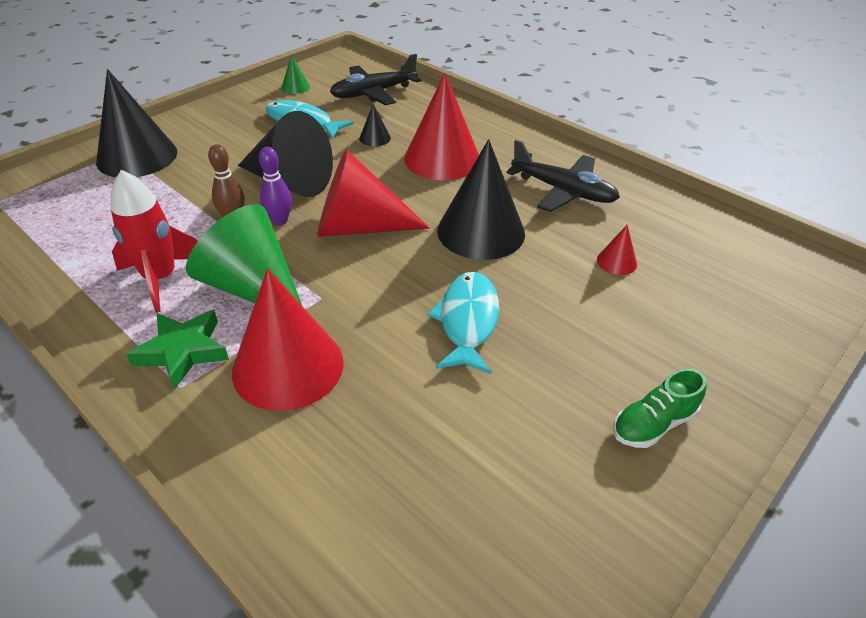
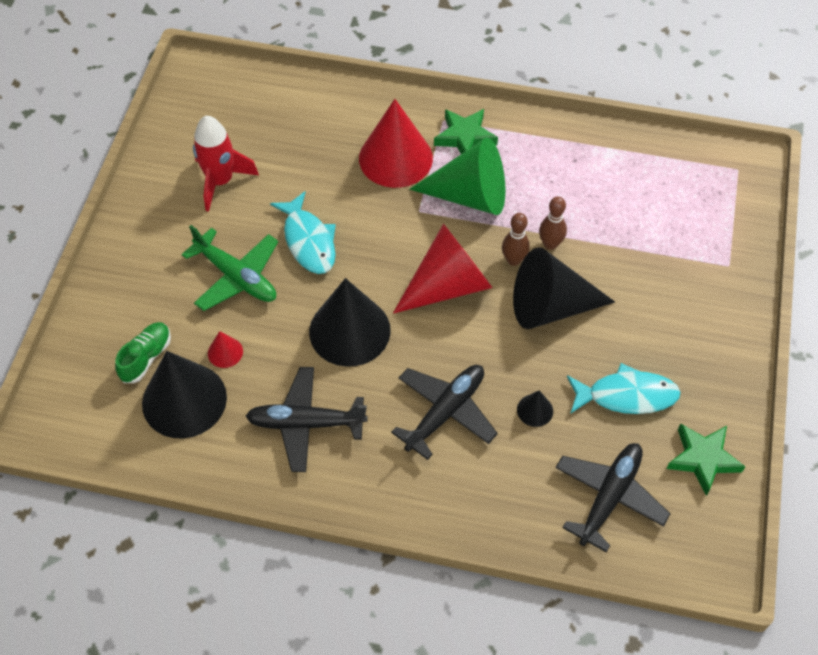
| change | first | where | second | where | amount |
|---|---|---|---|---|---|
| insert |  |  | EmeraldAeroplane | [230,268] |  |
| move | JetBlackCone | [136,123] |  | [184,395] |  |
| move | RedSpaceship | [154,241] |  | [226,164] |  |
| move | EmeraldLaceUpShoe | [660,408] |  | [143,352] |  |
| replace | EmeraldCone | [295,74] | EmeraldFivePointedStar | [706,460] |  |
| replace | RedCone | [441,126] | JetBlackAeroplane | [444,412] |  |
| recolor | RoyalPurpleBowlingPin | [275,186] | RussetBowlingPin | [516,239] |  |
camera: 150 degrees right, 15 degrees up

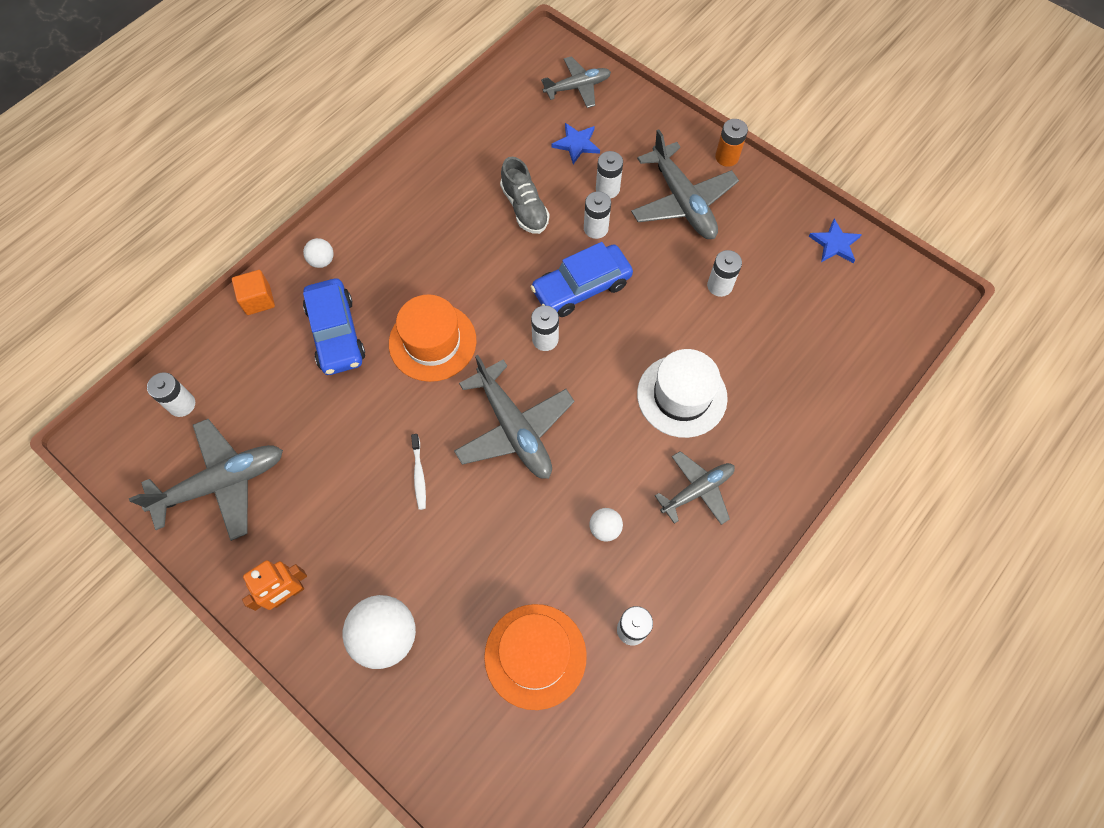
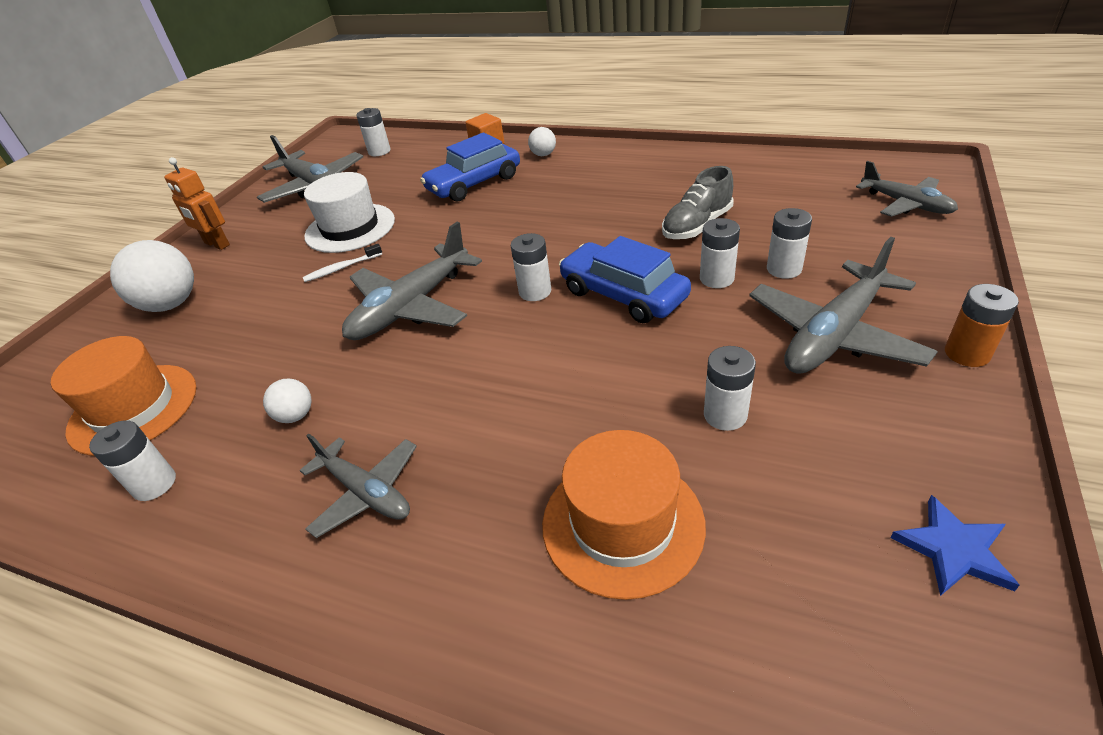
| change | first | where | second | where | amount |
|---|---|---|---|---|---|
| delete | RoyalBlueFivePointedStar | [575,143] |  |  |  |
| move | BrightOrangeTallHat | [433,338] |  | [624,515] |  |
| move | SnowWhiteTallHat | [682,393] |  | [349,212] |  |
camera: 75 degrees right, 25 degrees down

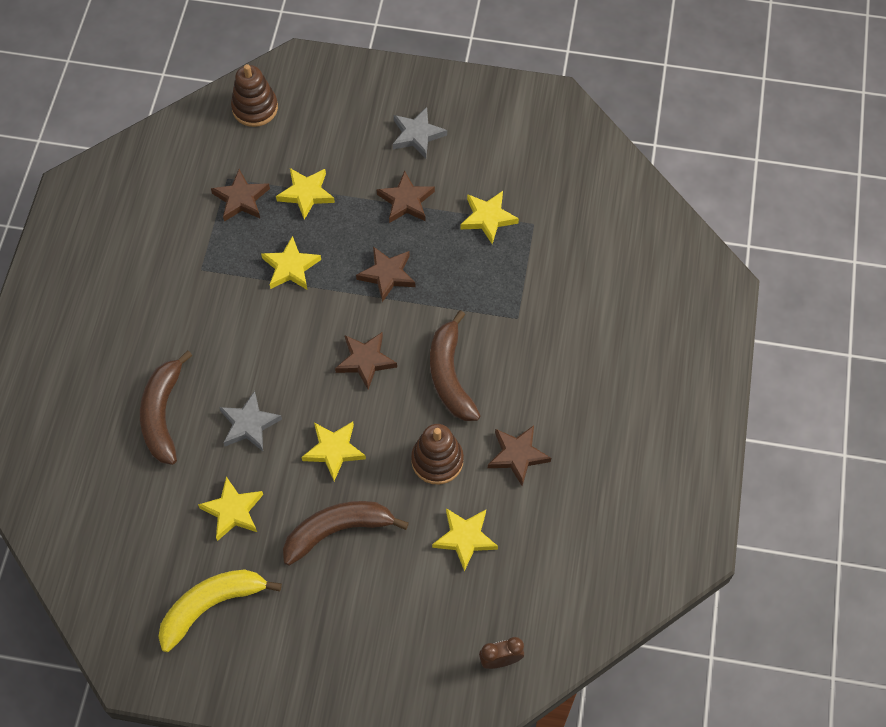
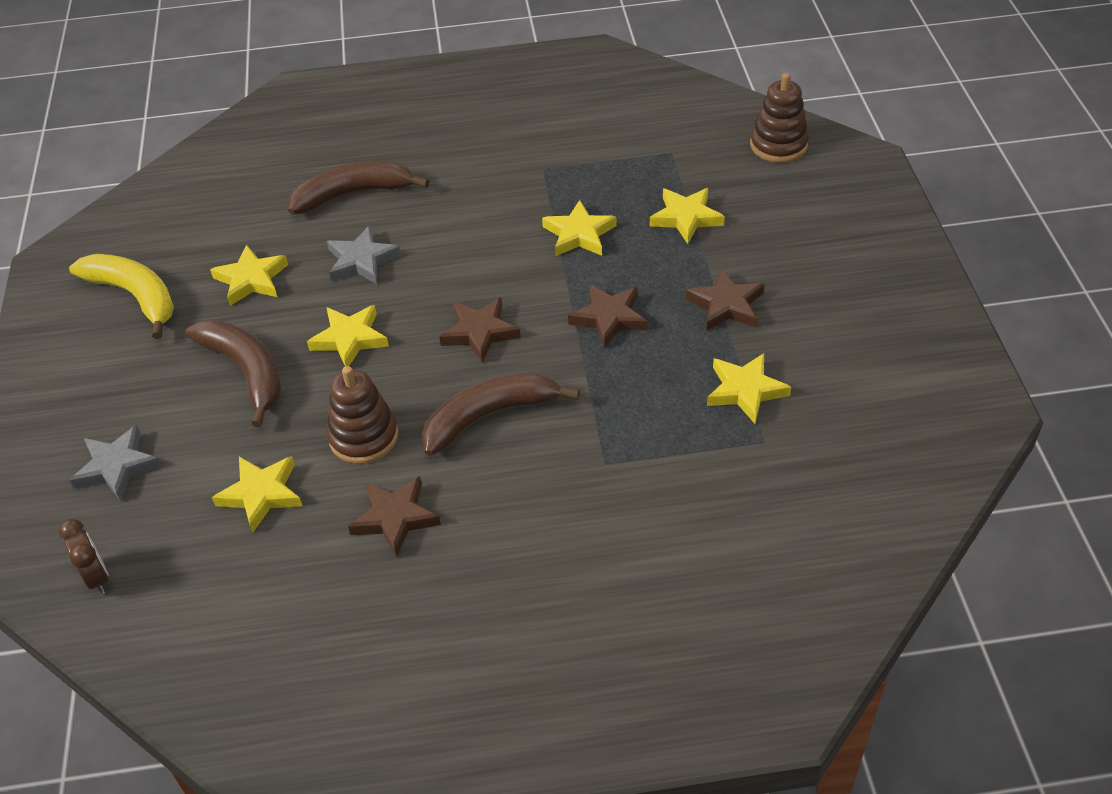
| change | first | where | second | where | amount |
|---|---|---|---|---|---|
| delete | RussetFivePointedStar | [240,195] |  |  |  |
| move | GreyFivePointedStar | [420,132] |  | [116,463] |  |
camera: 75 degrees right, 15 degrees down

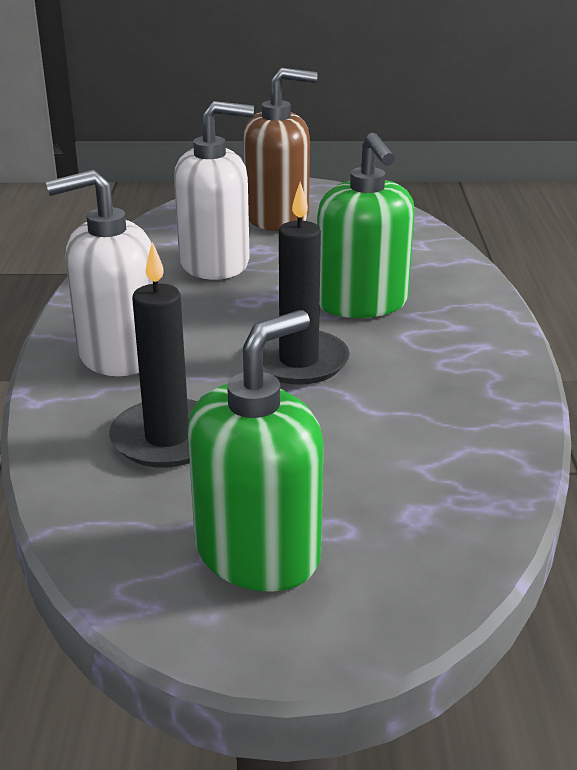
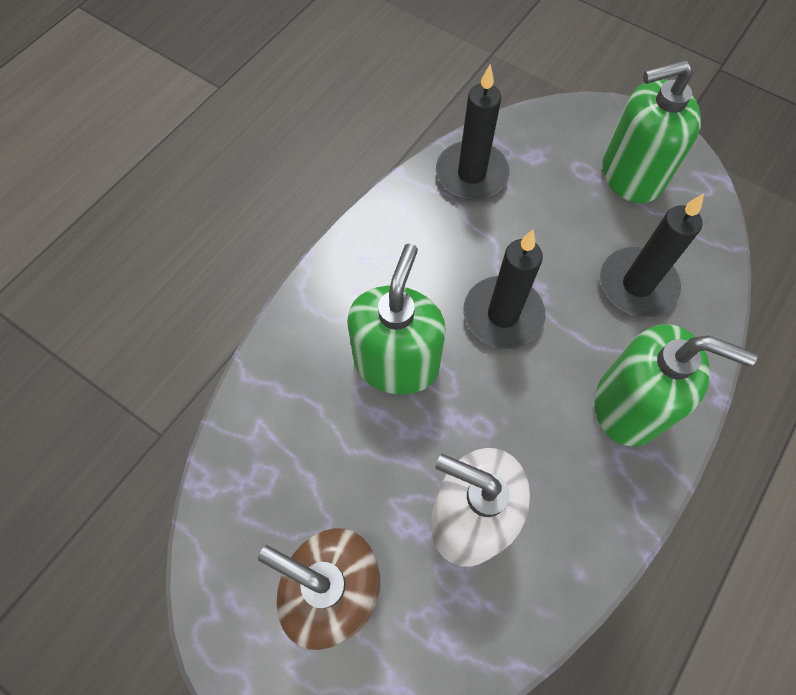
| change | first | where | second | where | amount |
|---|---|---|---|---|---|
| insert |  |  | JetBlackPillarCandle | [472,132] |  |
| recolor | SnowWhiteSoapDispenser | [99,273] | EmeraldSoapDispenser | [676,385] |  |
camera: 145 degrees left, 35 degrees up

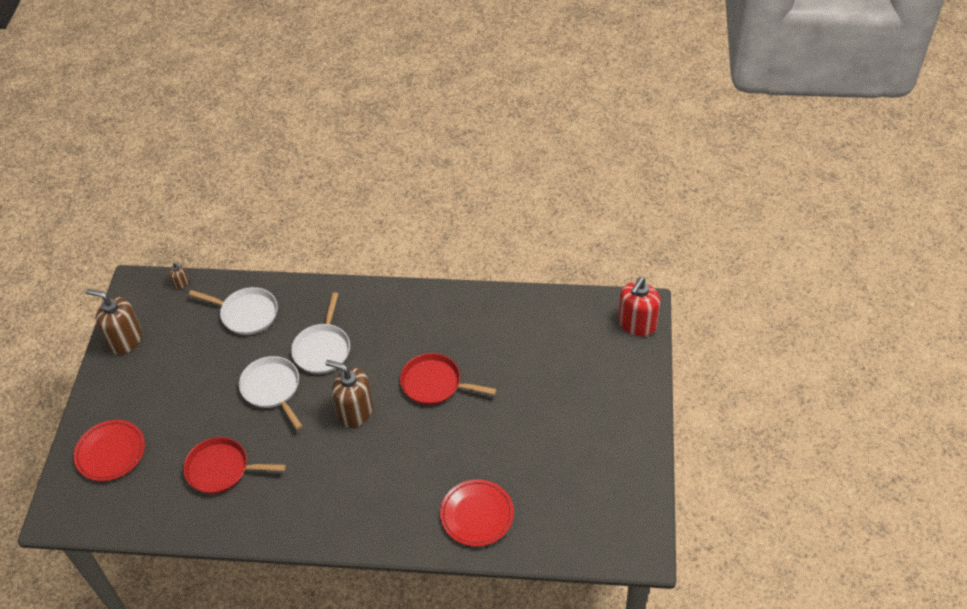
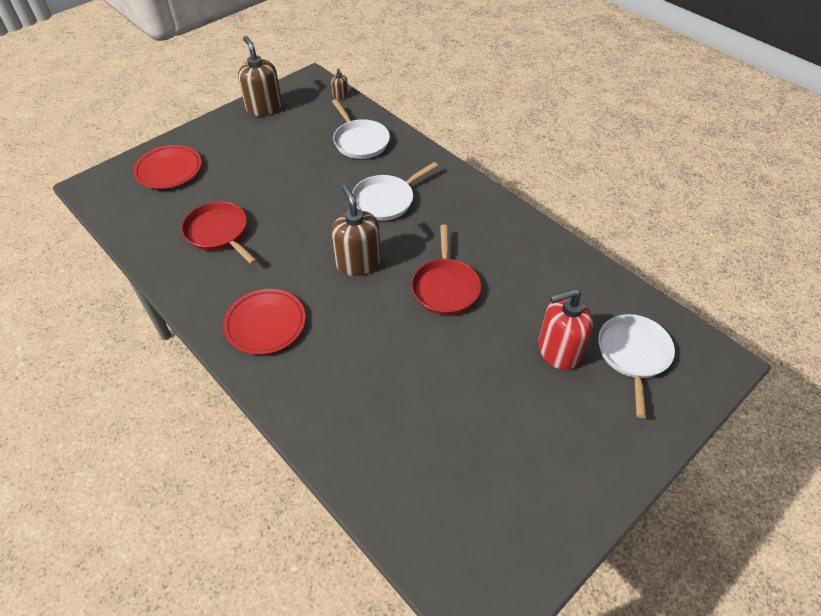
| change | first | where | second | where | amount |
|---|---|---|---|---|---|
| move | SnowWhiteSkillet | [270,393] |  | [636,366] |  |
| move | RedDinnerPlate | [477,512] |  | [264,322] |  |
| move | RedSoapDispenser | [639,306] |  | [565,329] |  |
| rotate | RedSkillet | [448,379] |  | [446,270] | 150 degrees counterclockwise |
camera: 40 degrees right, 0 degrees up

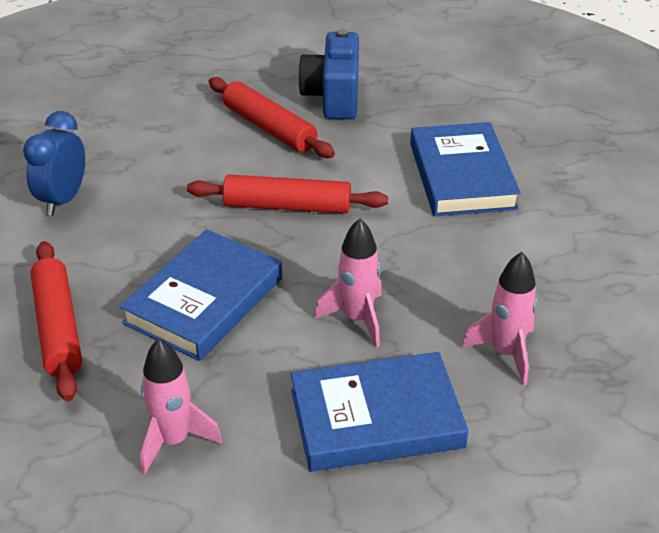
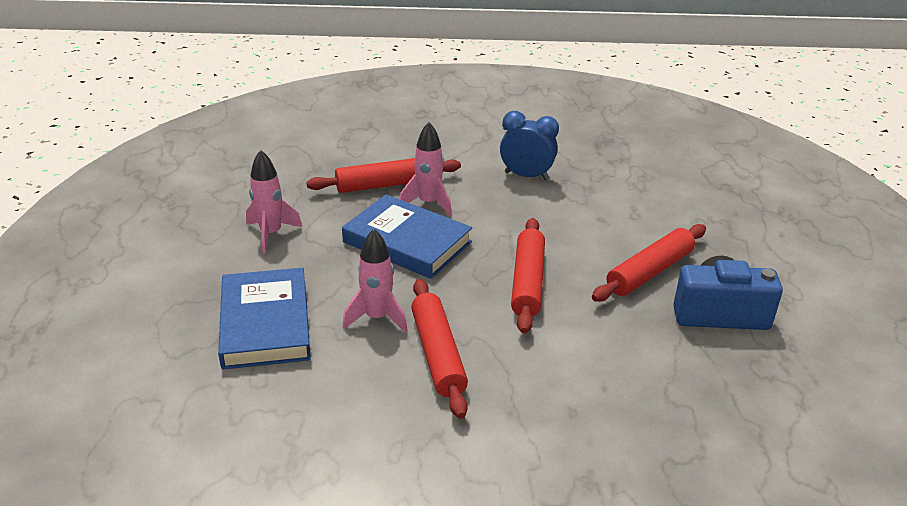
| change | first | where | second | where | amount |
|---|---|---|---|---|---|
| delete | RoyalBlueHardback | [465,169] |  |  |  |
| insert |  |  | RedRollingPin | [439,348] |  |
| move | RosySpaceship | [499,319] |  | [426,169] |  |
camera: 90 degrees right, 5 degrees down

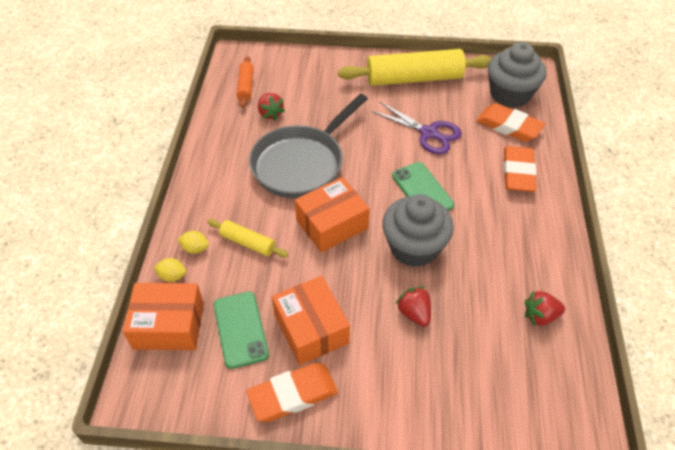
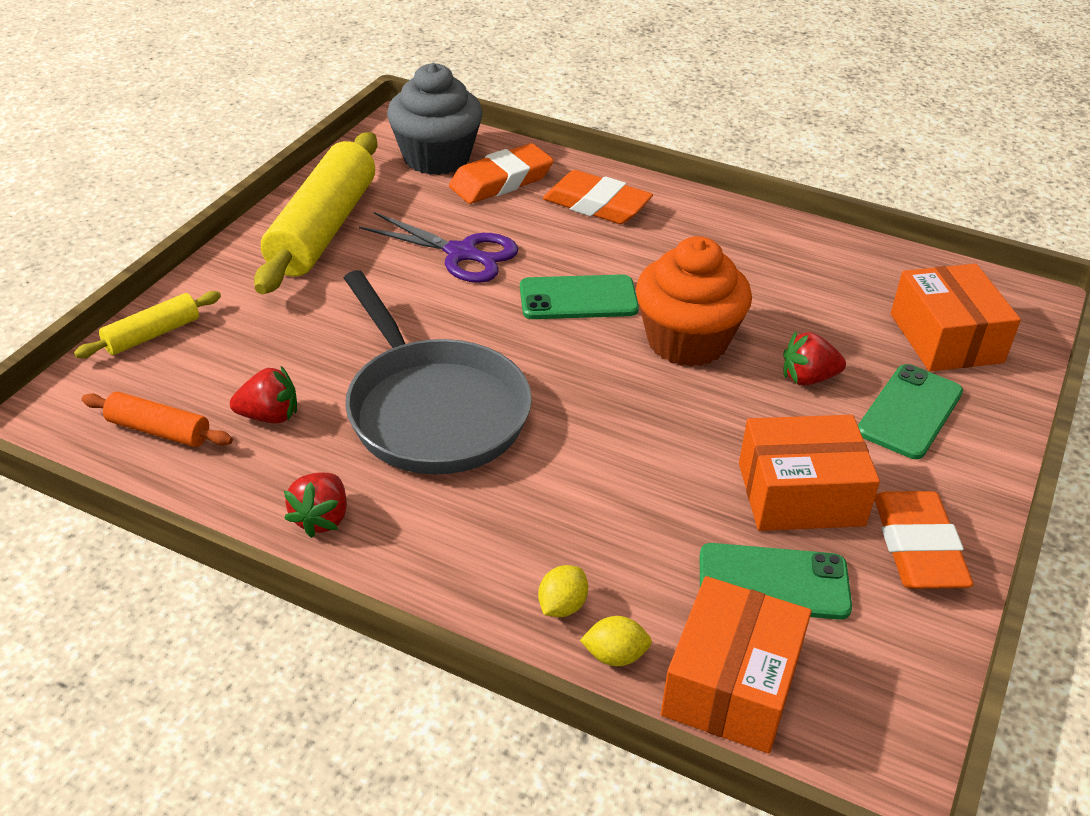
| change | first | where | second | where | amount |
|---|---|---|---|---|---|
| insert |  |  | EmeraldPhone | [910,411] |  |
| move | YellowRollingPin | [247,238] |  | [147,324] |  |
| move | BrightOrangeParcel | [332,215] |  | [956,318] |  |
| move | RedStrawberry | [545,308] |  | [315,505] |  |
| recolor | GreyFairyCake | [418,230] | BrightOrangeFairyCake | [694,301] |  |
| rotate | YellowCitrusFruit | [169,270] |  | [616,641] | 60 degrees clockwise |
| rotate | RoyalPurplePairOfScissors | [416,128] |  | [438,247] | 60 degrees clockwise |
camera: 70 degrees left, 10 degrees down

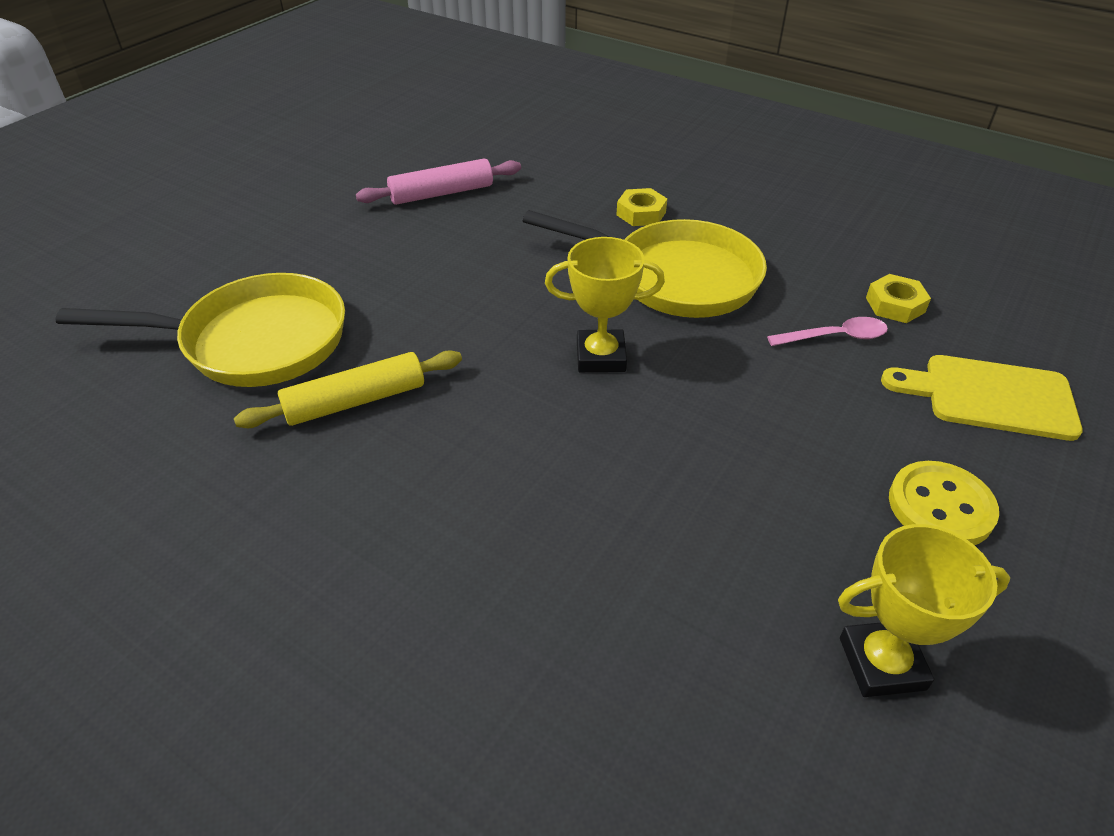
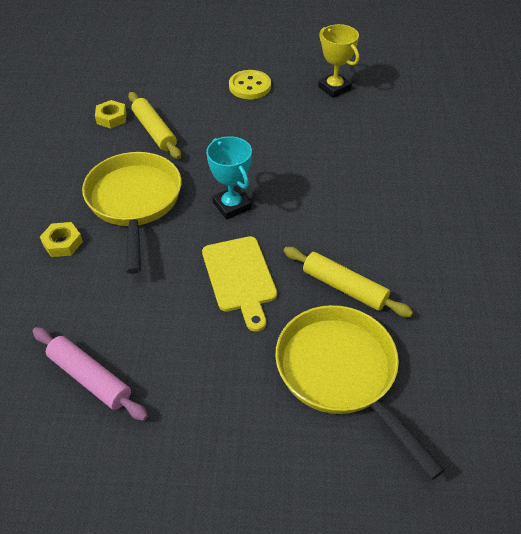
| change | first | where | second | where | amount |
|---|---|---|---|---|---|
| move | YellowChoppingBoard | [982,398] |  | [239,284] |  |
| replace | RosyTeaspoon | [827,331] | YellowRollingPin | [154,125] |  |
| recolor | YellowTrophy | [605,304] | TealTrophy | [229,178] |  |
camera: 120 degrees left, 5 degrees up

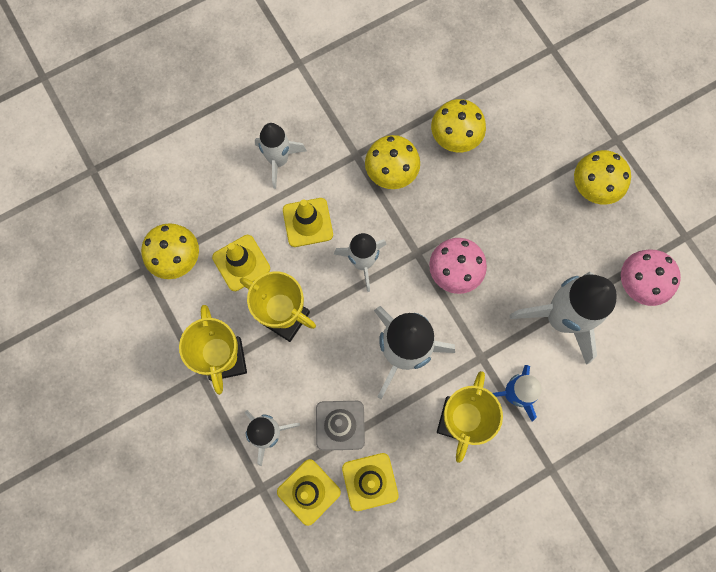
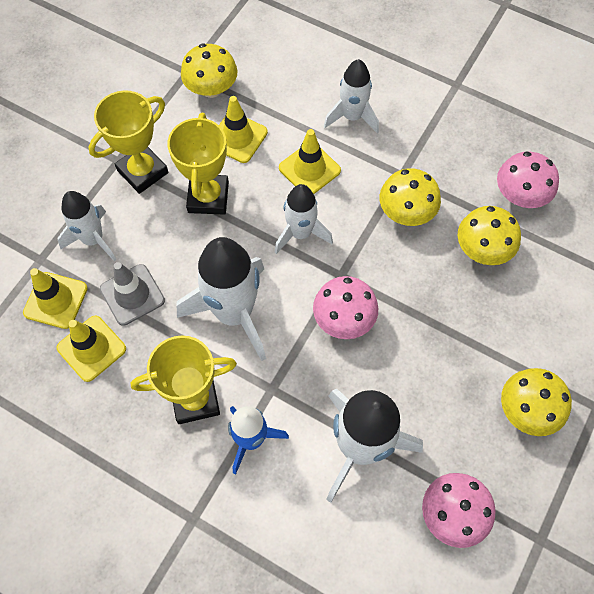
| change | first | where | second | where | amount |
|---|---|---|---|---|---|
| insert |  |  | RosyToadstool | [528,179] |  |
camera: 60 degrees right, 10 degrees down

